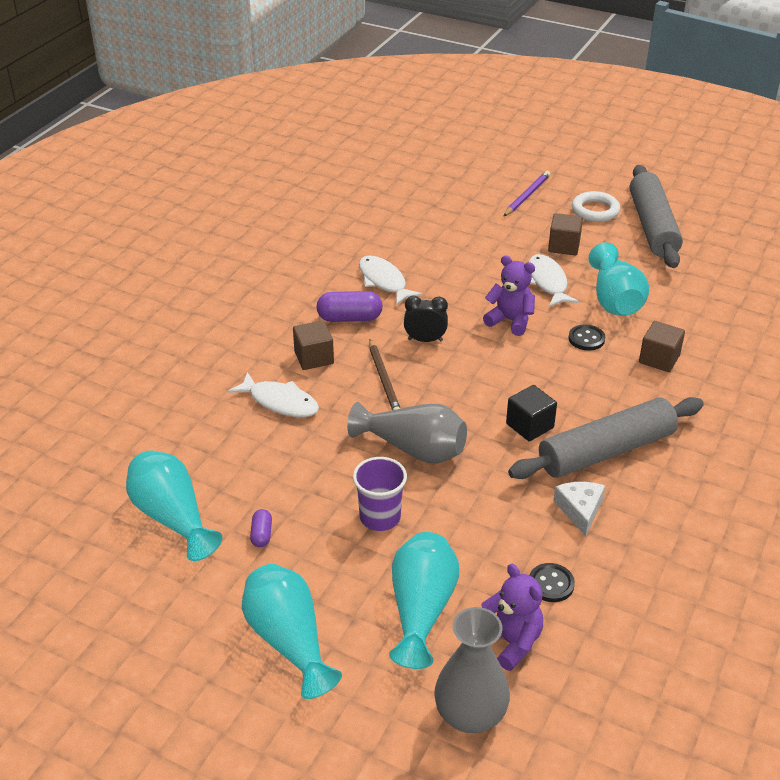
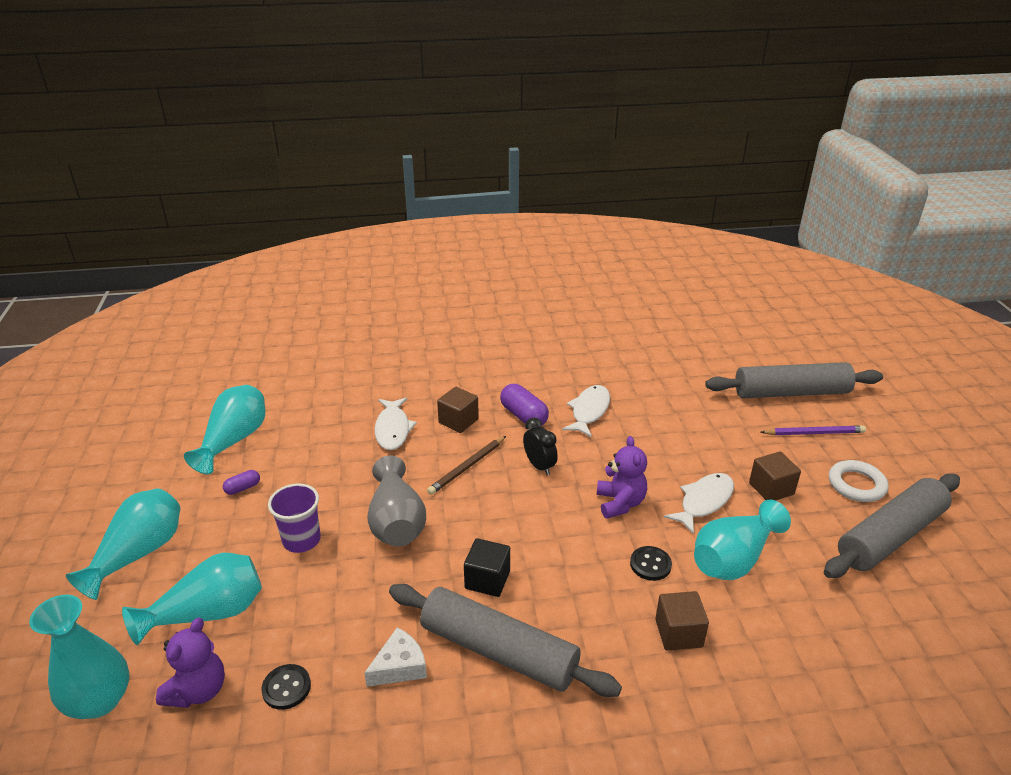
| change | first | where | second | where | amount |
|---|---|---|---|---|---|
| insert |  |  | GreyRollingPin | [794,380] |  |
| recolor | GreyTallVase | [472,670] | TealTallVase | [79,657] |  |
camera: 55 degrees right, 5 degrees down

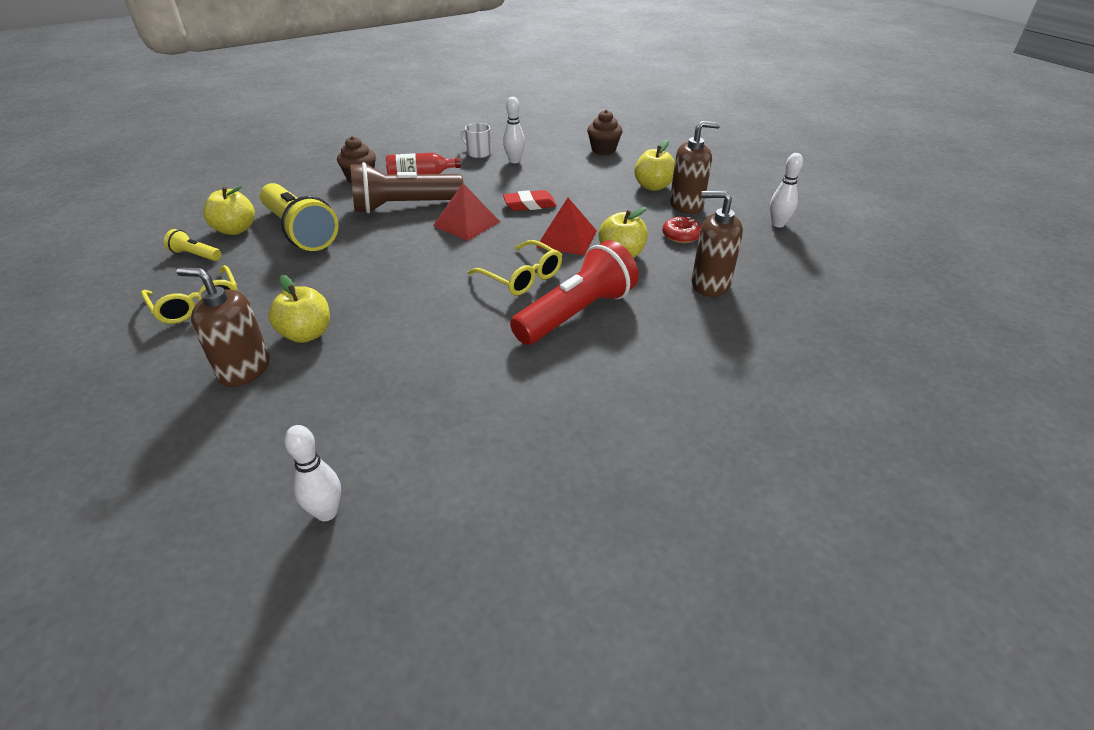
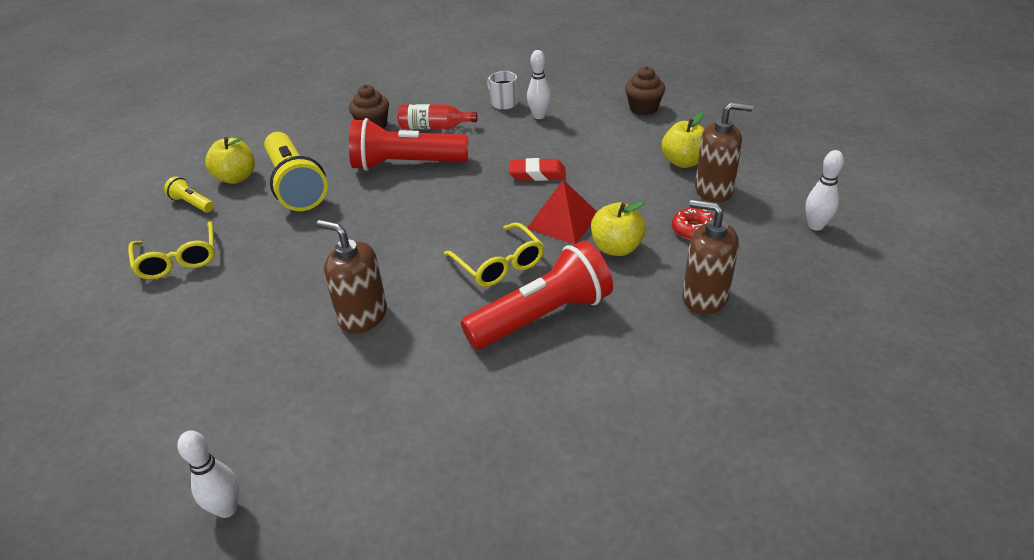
| change | first | where | second | where | amount |
|---|---|---|---|---|---|
| delete | YellowAppleFruit | [299,309] |  |  |  |
| delete | RedPyramid | [466,212] |  |  |  |
| move | RussetSoapDispenser | [223,327] |  | [352,277] |  |
| recolor | RussetFlashlight | [407,188] | RedFlashlight | [408,144] |  |
camera: 15 degrees right, 0 degrees up

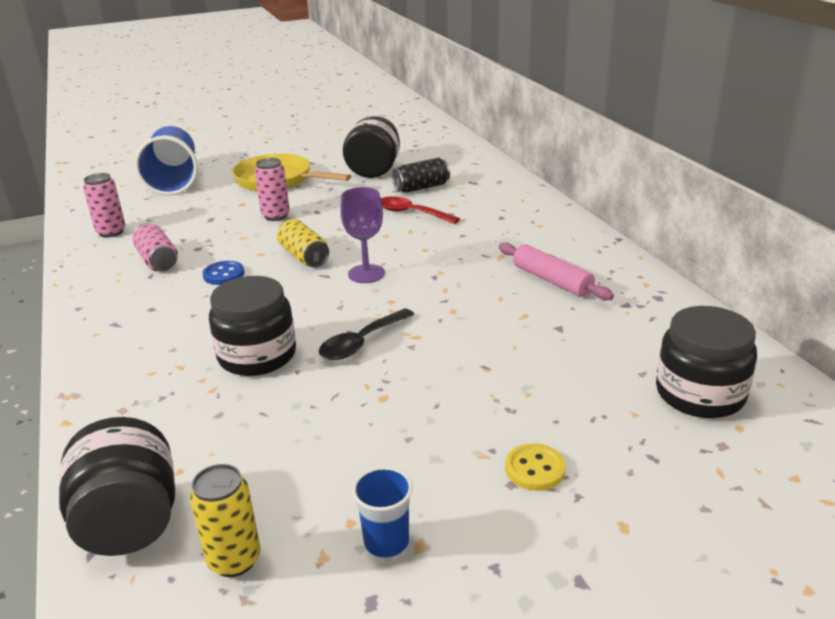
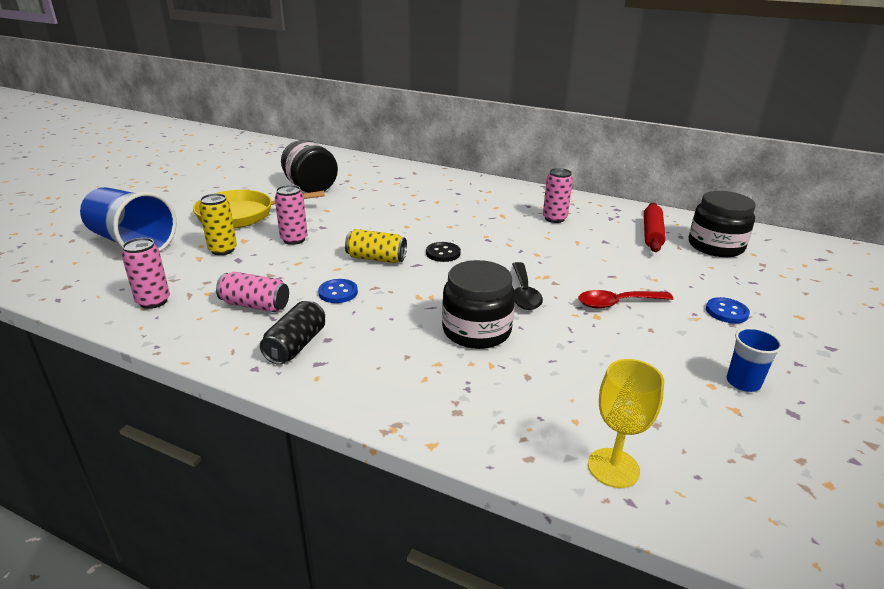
| change | first | where | second | where | amount |
|---|---|---|---|---|---|
| insert |  |  | RedRollingPin | [655,227] |  |
| move | YellowCan | [225,520] |  | [218,224] |  |
| move | RedTeaspoon | [420,210] |  | [625,299] |  |
| move | JetBlackCan | [421,175] |  | [292,333] |  |
| replace | JetBlackJar | [117,486] | YellowWineGlass | [626,423] |  |
| replace | RoyalPurpleWineGlass | [362,235] | JetBlackButton | [443,252] |  |
| replace | RosyRollingPin | [556,271] | RosyCan | [558,195] |  |
| recolor | YellowButton | [535,467] | RoyalBlueButton | [728,310] |  |
camera: 45 degrees left, 0 degrees up

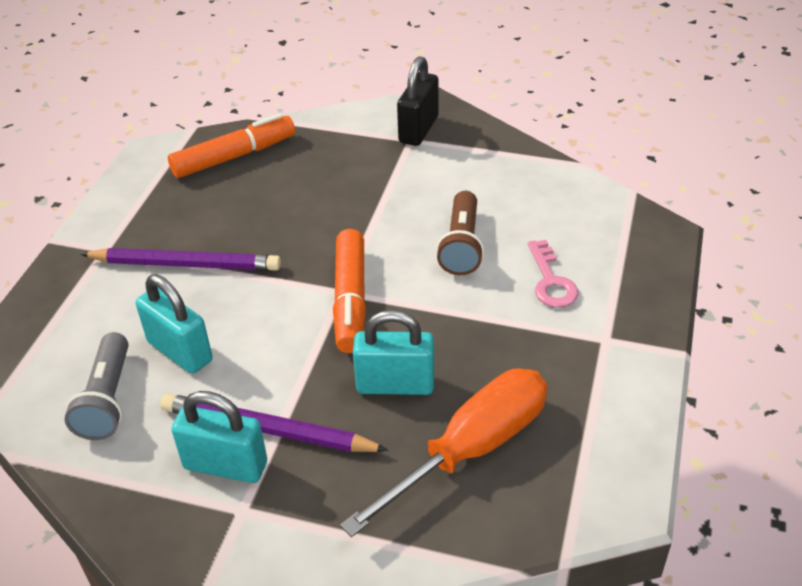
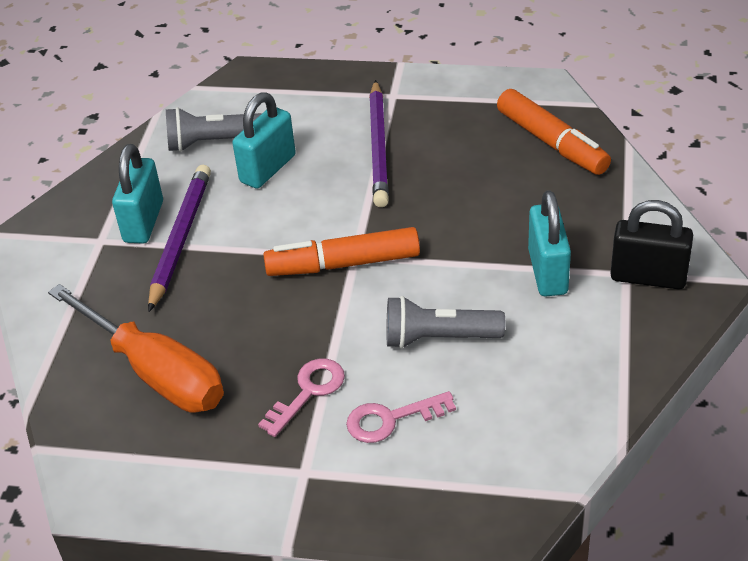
| change | first | where | second | where | amount |
|---|---|---|---|---|---|
| insert |  |  | RosyLatchkey | [301,398] |  |
| move | TealSmallLock | [393,352] |  | [549,243] |  |
| recolor | RussetFlashlight | [460,233] | GreyFlashlight | [445,322] |  |
camera: 85 degrees right, 0 degrees up

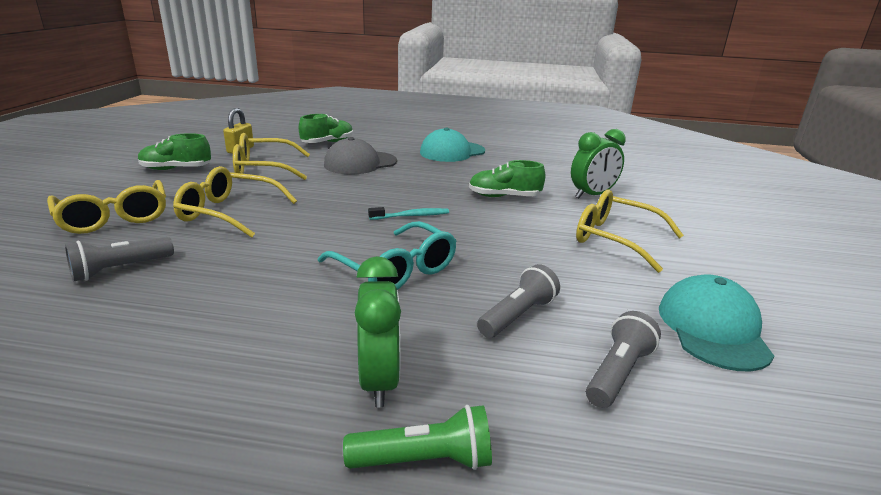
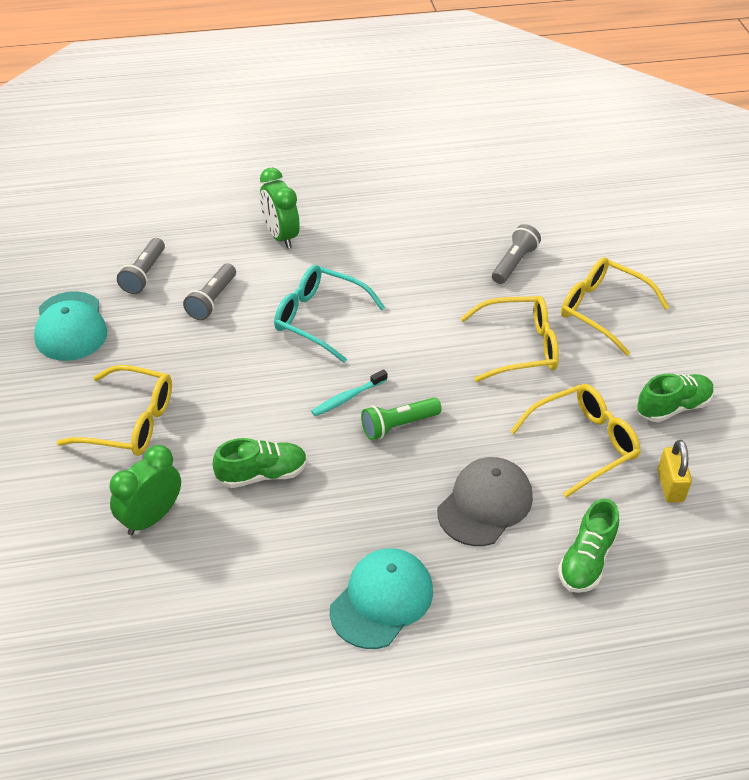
| change | first | where | second | where | amount |
|---|---|---|---|---|---|
| move | EmeraldFlashlight | [417,437] |  | [401,419] |  |
camera: 160 degrees right, 20 degrees up

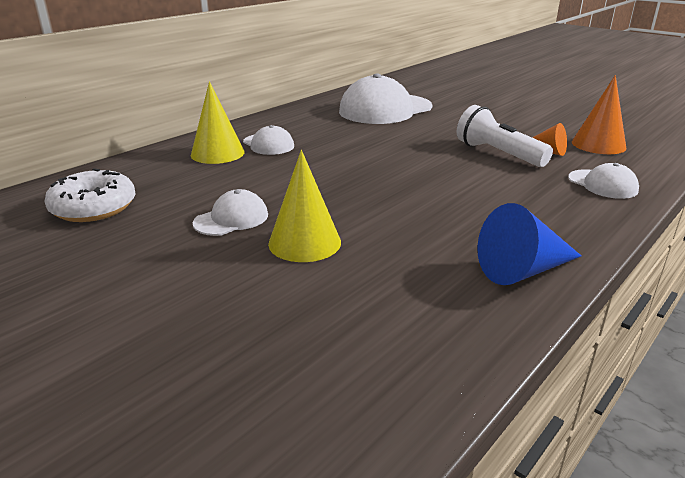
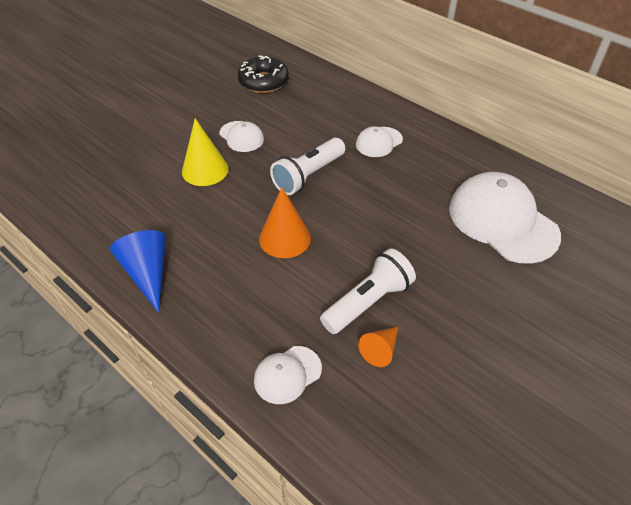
| change | first | where | second | where | amount |
|---|---|---|---|---|---|
| delete | YellowCone | [218,122] |  |  |  |
| insert |  |  | SnowWhiteFlashlight | [307,166] |  |
| move | BrightOrangeCone | [599,114] |  | [285,222] |  |
| recolor | SnowWhiteDoughnut | [89,195] | JetBlackDoughnut | [263,74] |  |
camera: 90 degrees right, 20 degrees up

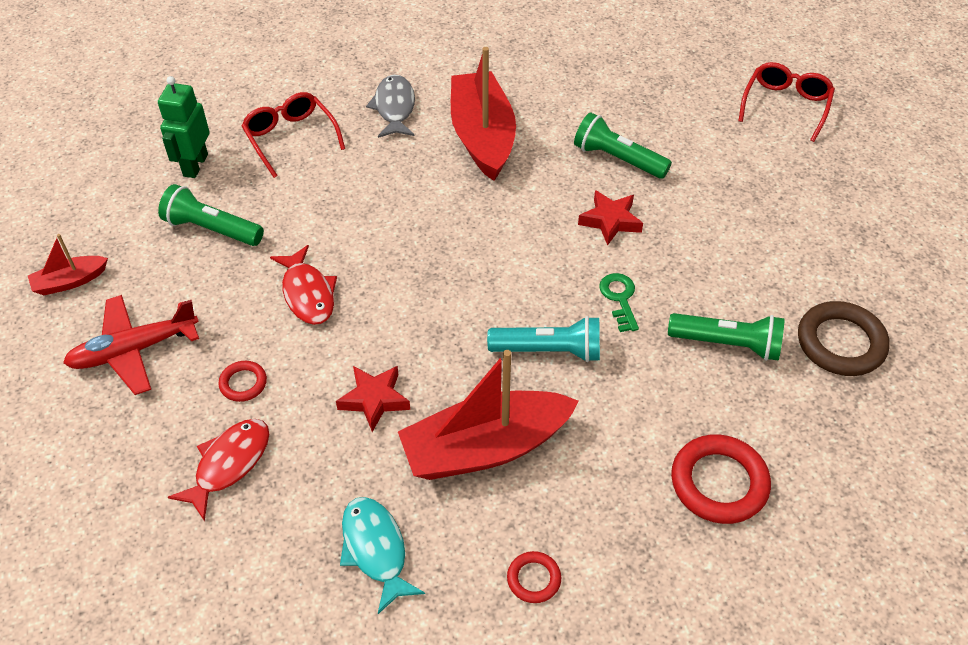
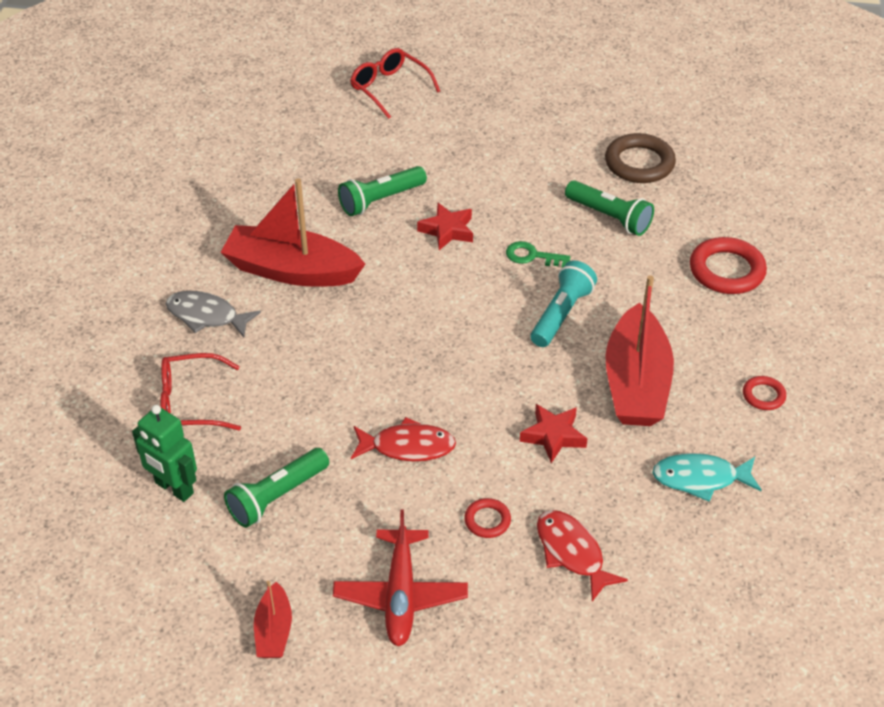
| change | first | where | second | where | amount |
|---|---|---|---|---|---|
| rotate | EmeraldFlashlight | [726,337] |  | [609,208] | 90 degrees clockwise |
camera: 65 degrees left, 5 degrees down

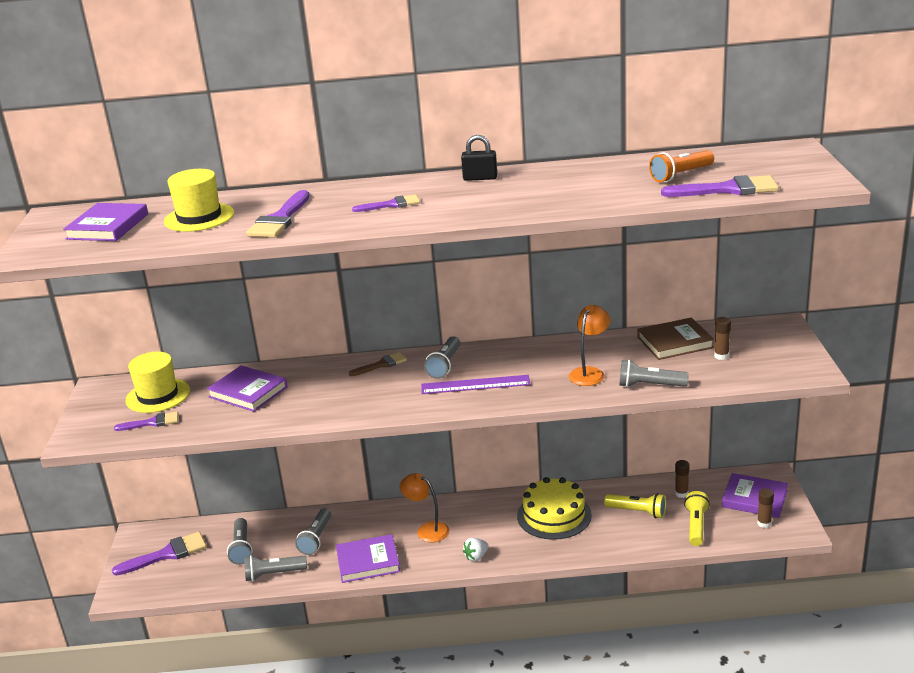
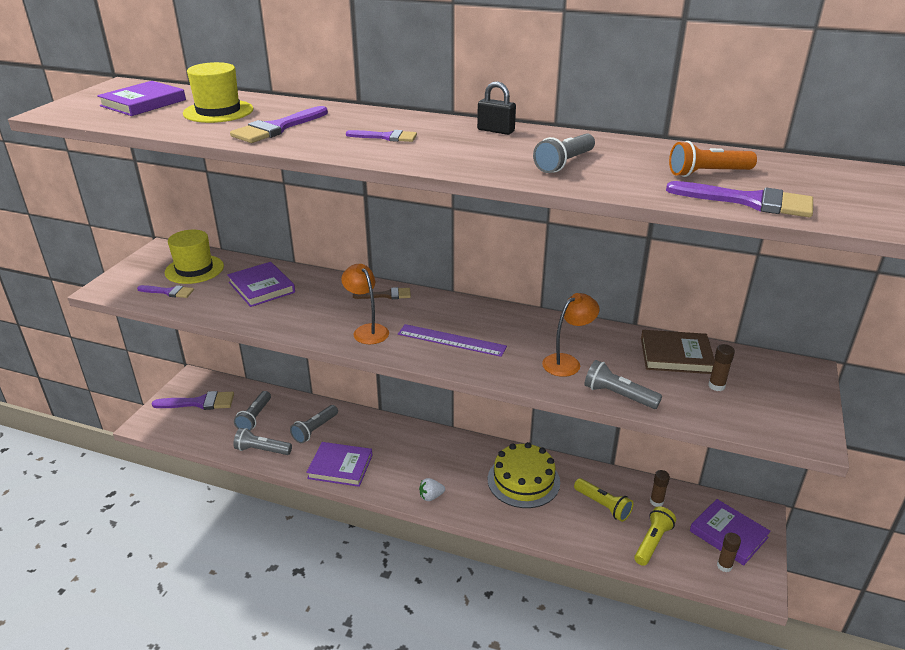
| change | first | where | second | where | amount |
|---|---|---|---|---|---|
| move | BrightOrangeReadingLamp | [424,507] |  | [365,304] |  |
| move | GreyFlashlight | [442,357] |  | [564,153] |  |
camera: 20 degrees right, 5 degrees up

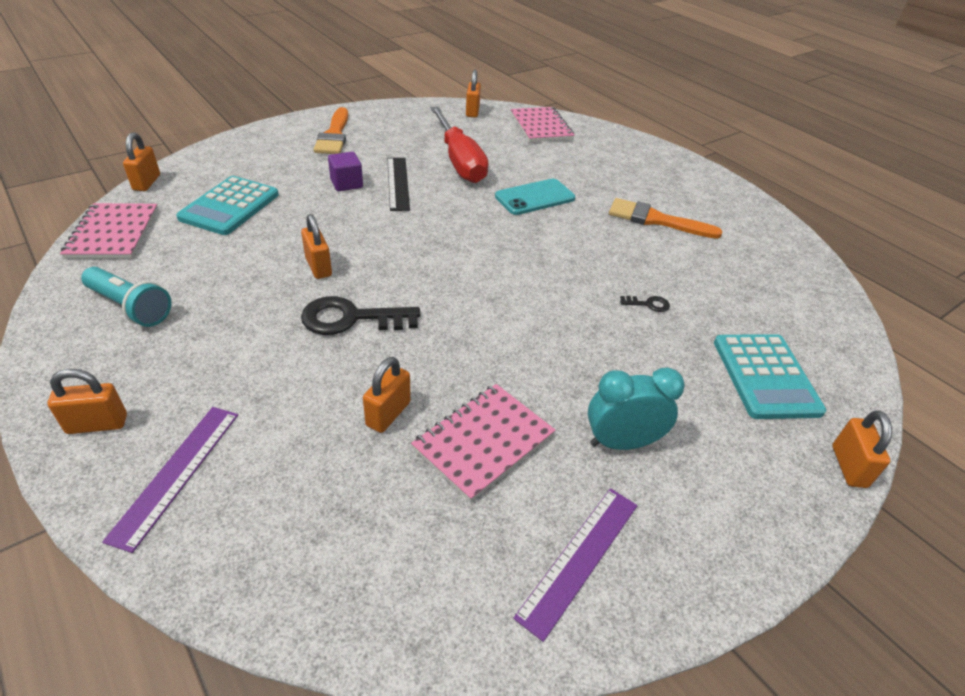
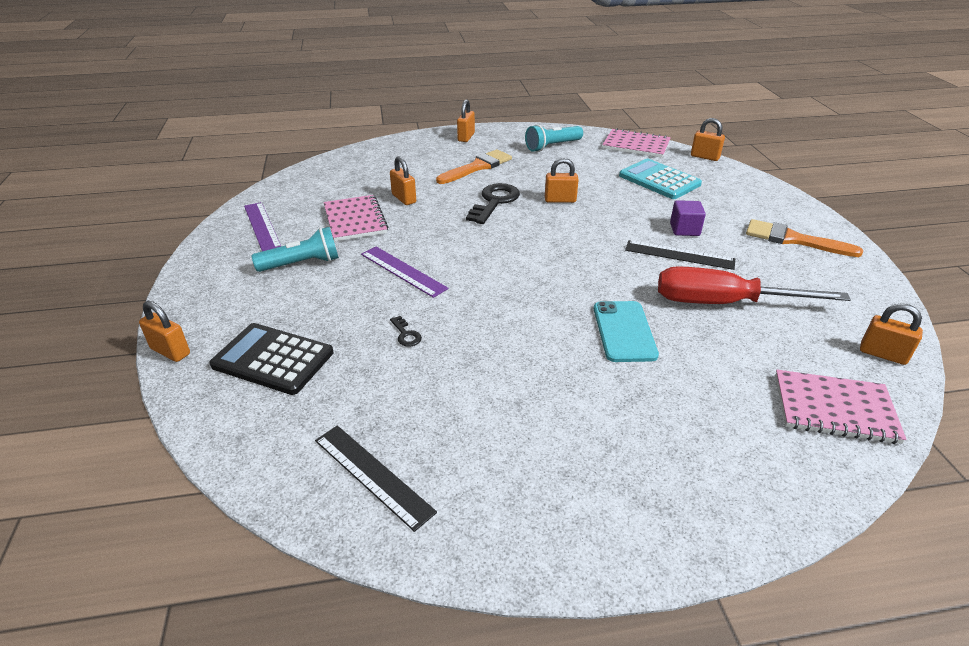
| change | first | where | second | where | amount |
|---|---|---|---|---|---|
| insert |  |  | JetBlackStraightedge | [376,478] |  |
| move | RoyalPurpleStraightedge | [170,480] |  | [405,272] |  |
| move | BrightOrangePaintBrush | [665,218] |  | [474,166] |  |
| replace | TealBedsideClock | [636,408] | TealFlashlight | [295,249] |  |
| recolor | TealPocketCalculator | [770,376] | JetBlackPocketCalculator | [271,359] |  |
| rotate | JetBlackLatchkey | [645,304] |  | [406,331] | 60 degrees counterclockwise |
camera: 120 degrees right, 5 degrees down

